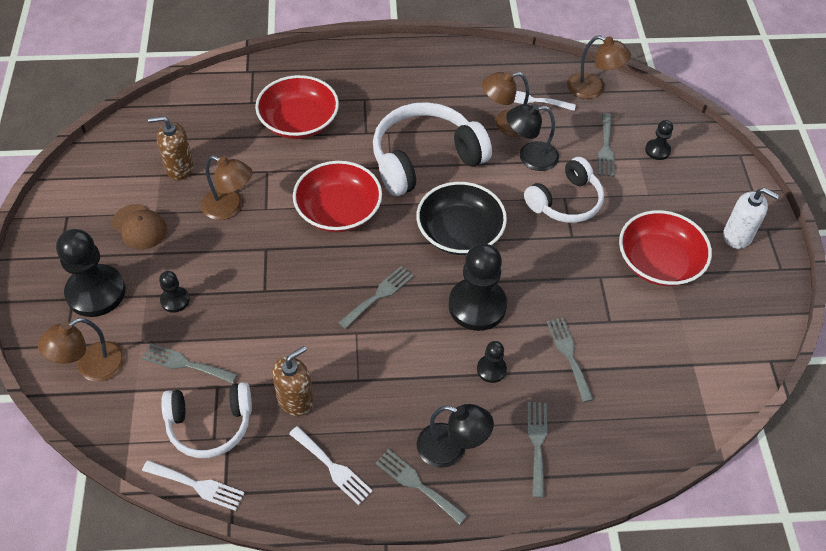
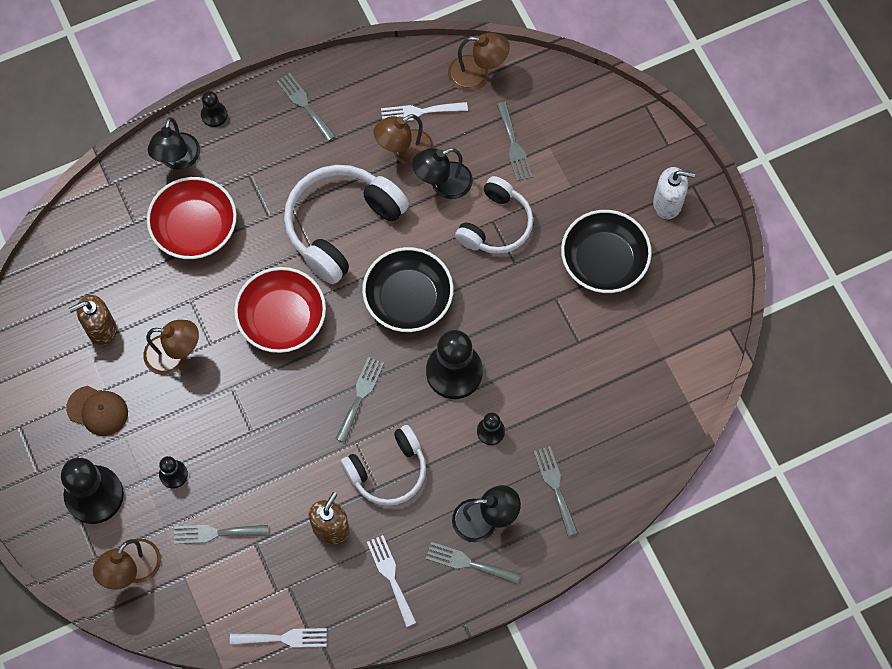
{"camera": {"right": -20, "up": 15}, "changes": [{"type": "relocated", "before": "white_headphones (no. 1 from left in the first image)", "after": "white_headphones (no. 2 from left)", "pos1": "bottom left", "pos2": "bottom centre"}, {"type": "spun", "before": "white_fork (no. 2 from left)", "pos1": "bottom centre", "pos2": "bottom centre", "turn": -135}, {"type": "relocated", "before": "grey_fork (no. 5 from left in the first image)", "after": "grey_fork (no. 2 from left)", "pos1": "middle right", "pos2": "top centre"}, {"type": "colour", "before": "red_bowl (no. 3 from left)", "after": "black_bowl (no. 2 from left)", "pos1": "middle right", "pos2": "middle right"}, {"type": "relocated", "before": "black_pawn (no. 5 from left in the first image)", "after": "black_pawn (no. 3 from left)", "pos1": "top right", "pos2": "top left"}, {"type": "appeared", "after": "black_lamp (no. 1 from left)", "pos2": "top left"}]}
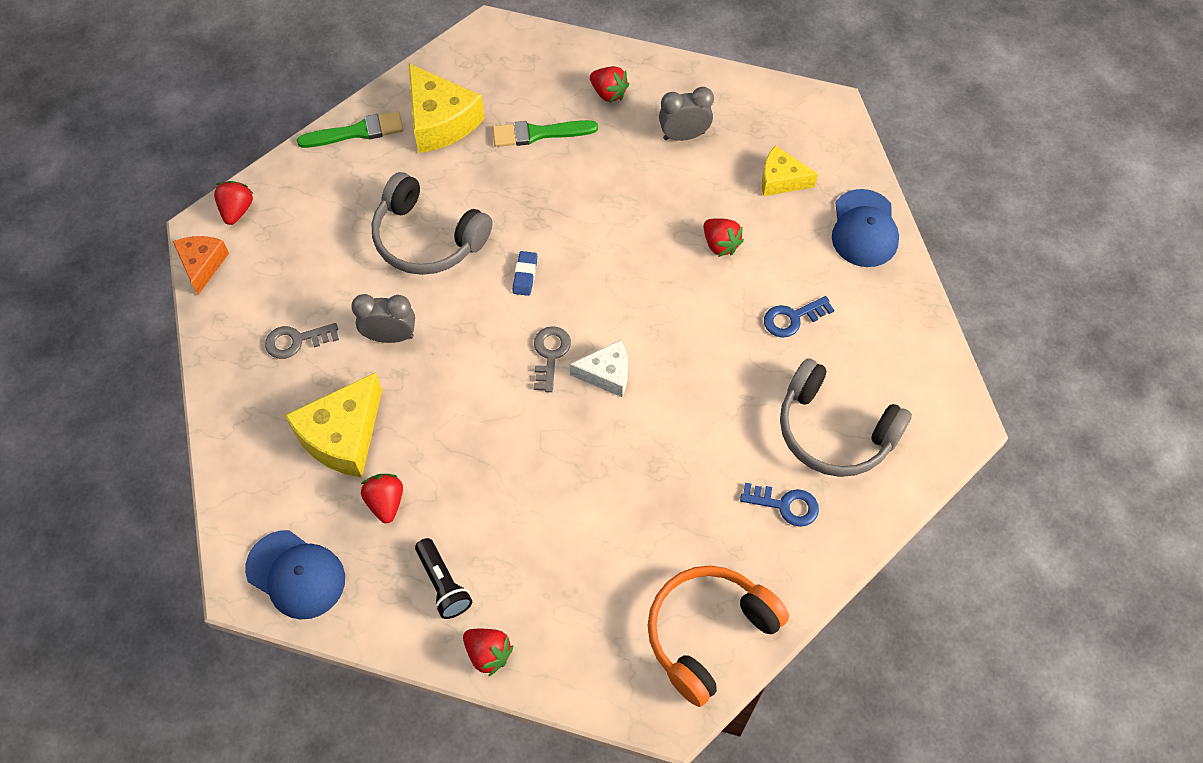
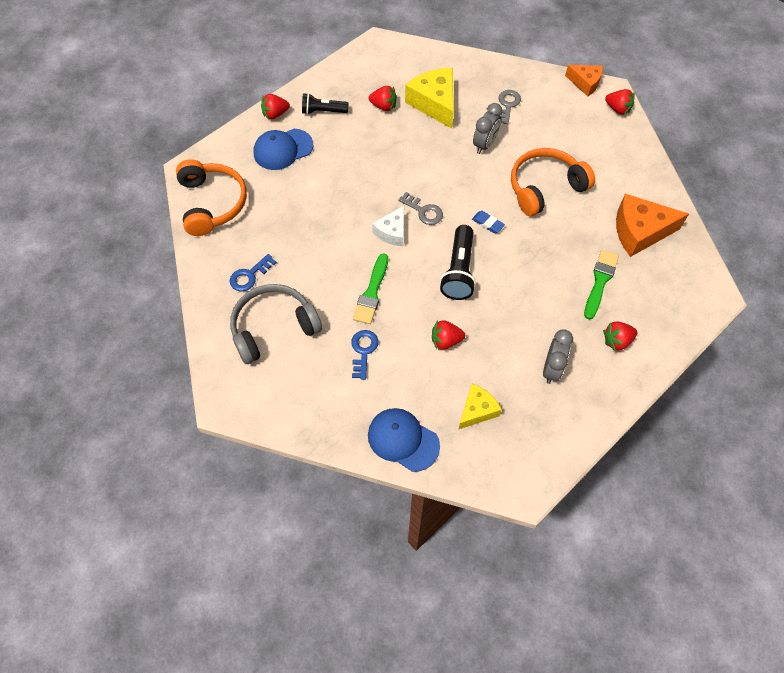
{"camera": {"right": 120, "up": 0}, "changes": [{"type": "relocated", "before": "blue_cap (no. 1 from left)", "pos1": "bottom left", "pos2": "top centre"}, {"type": "relocated", "before": "green_brush (no. 1 from left)", "pos1": "top left", "pos2": "centre"}, {"type": "colour", "before": "grey_headphones (no. 1 from left)", "after": "orange_headphones (no. 2 from left)", "pos1": "top centre", "pos2": "top right"}, {"type": "colour", "before": "yellow_cheese (no. 2 from left)", "after": "orange_cheese (no. 2 from left)", "pos1": "top centre", "pos2": "middle right"}, {"type": "appeared", "after": "black_flashlight (no. 2 from left)", "pos2": "centre"}]}
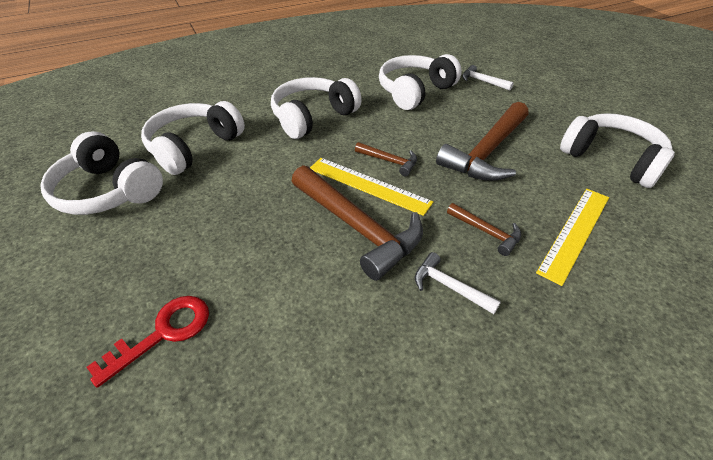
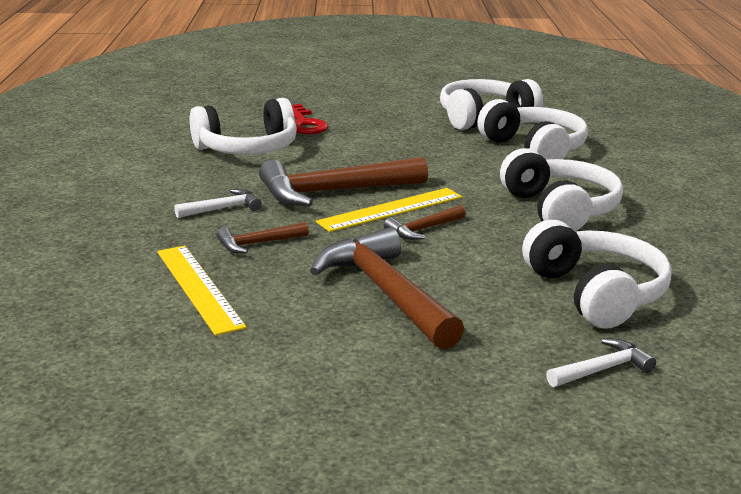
{"camera": {"right": 115, "up": -20}, "changes": [{"type": "relocated", "before": "white_headphones (no. 5 from left in the first image)", "after": "white_headphones (no. 1 from left)", "pos1": "top right", "pos2": "top left"}]}
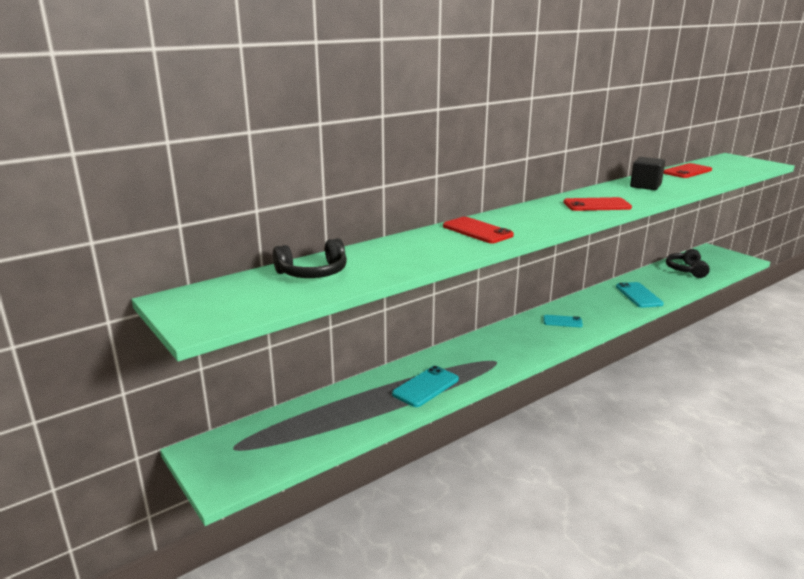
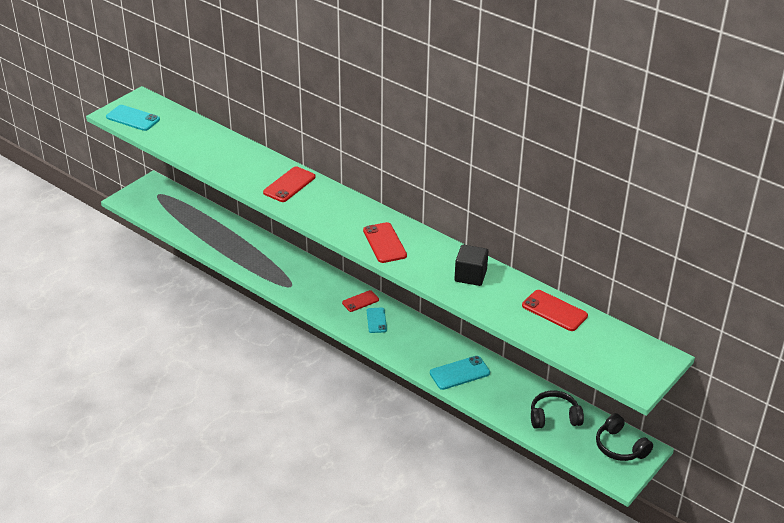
{"camera": {"right": 75, "up": 15}, "changes": [{"type": "relocated", "before": "black_headphones (no. 1 from left in the first image)", "after": "black_headphones (no. 2 from left)", "pos1": "centre", "pos2": "bottom right"}, {"type": "relocated", "before": "turquoise_phone (no. 1 from left)", "pos1": "bottom centre", "pos2": "top left"}, {"type": "appeared", "after": "red_phone (no. 2 from left)", "pos2": "centre"}]}
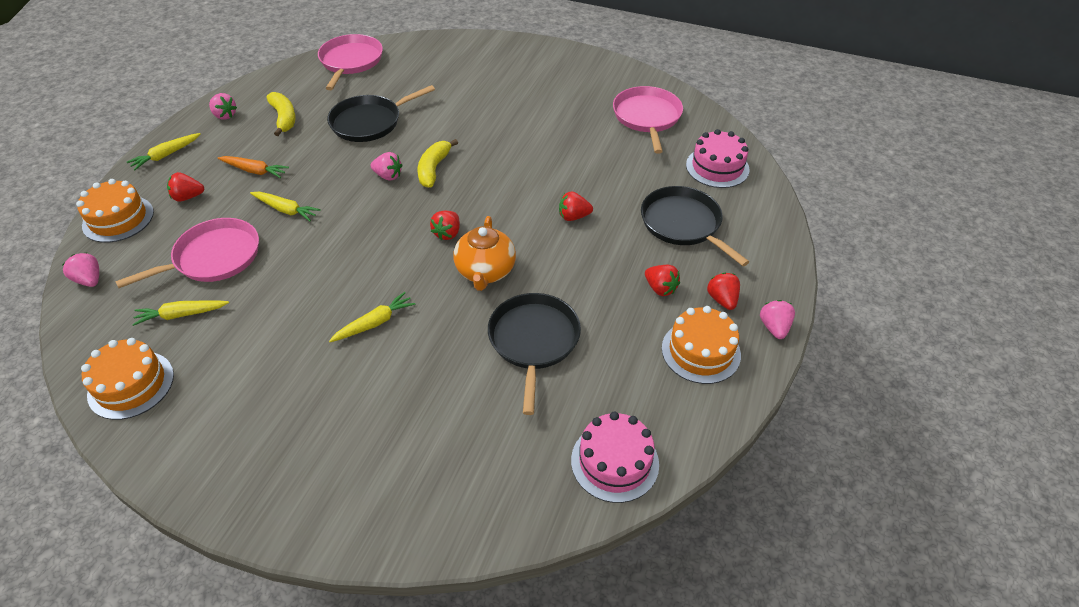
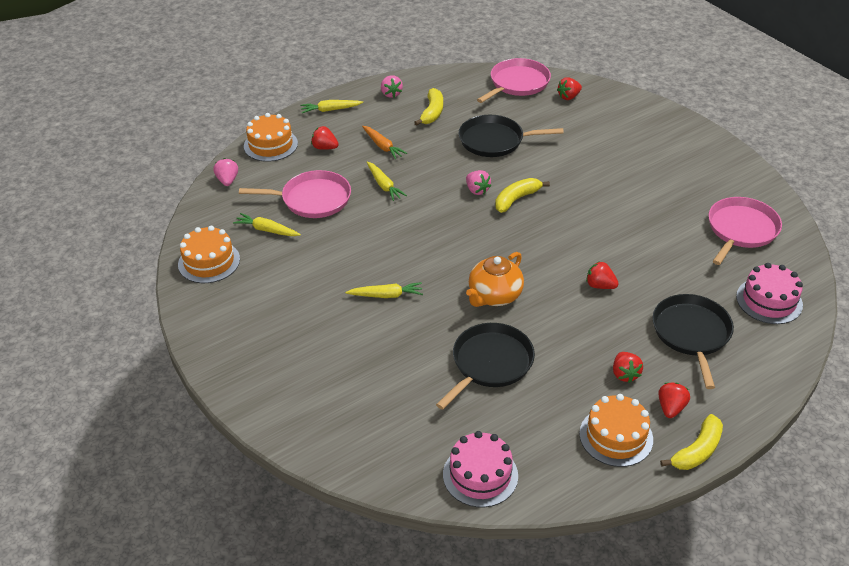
{"camera": {"right": 35, "up": -5}, "changes": [{"type": "relocated", "before": "red_strawberry (no. 2 from left)", "pos1": "centre", "pos2": "top right"}, {"type": "exchanged", "before": "pink_strawberry (no. 4 from left)", "after": "yellow_banana (no. 3 from left)", "pos1": "middle right", "pos2": "bottom right"}]}
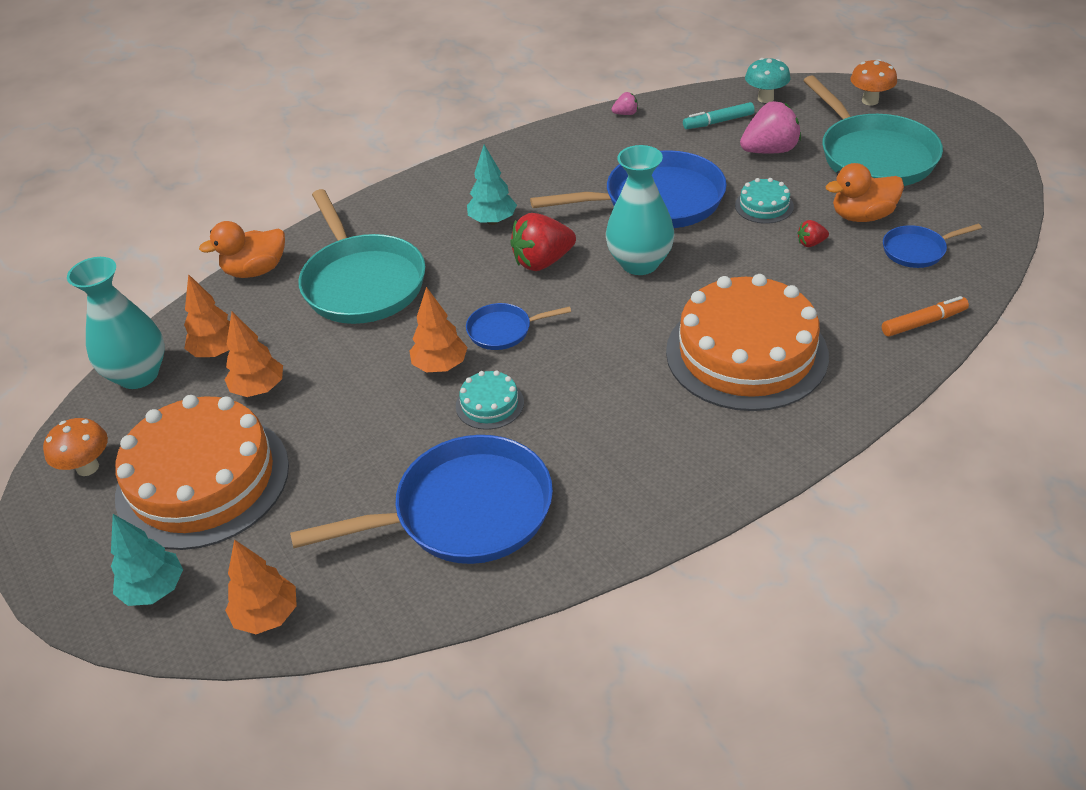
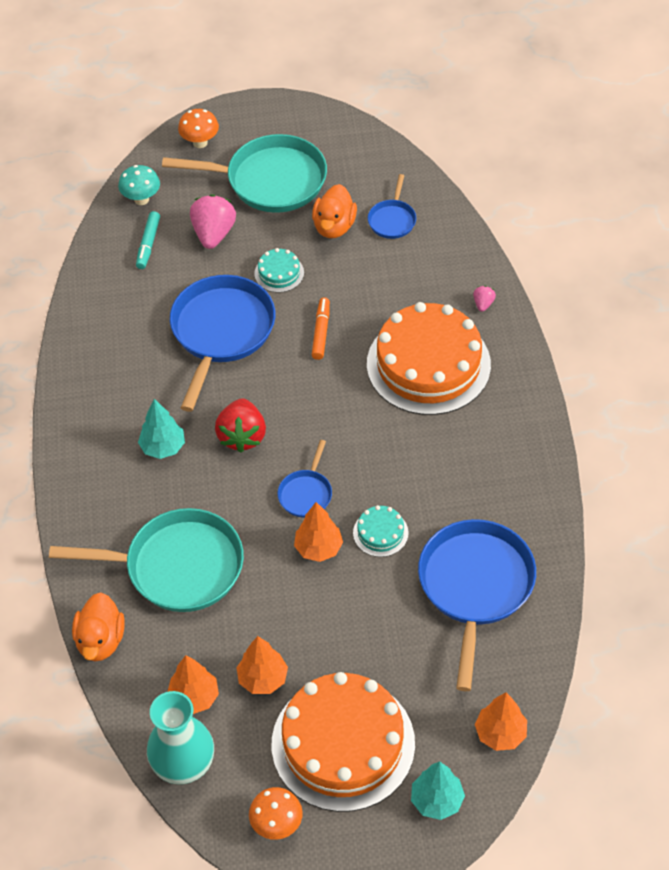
{"camera": {"right": -65, "up": 10}, "changes": [{"type": "missing", "before": "turquoise_vase (no. 2 from left)", "pos1": "top centre"}, {"type": "relocated", "before": "pink_strawberry (no. 1 from left in the first image)", "after": "pink_strawberry (no. 2 from left)", "pos1": "top centre", "pos2": "middle right"}, {"type": "missing", "before": "red_strawberry (no. 2 from left)", "pos1": "top right"}, {"type": "relocated", "before": "orange_marker", "pos1": "middle right", "pos2": "centre"}]}
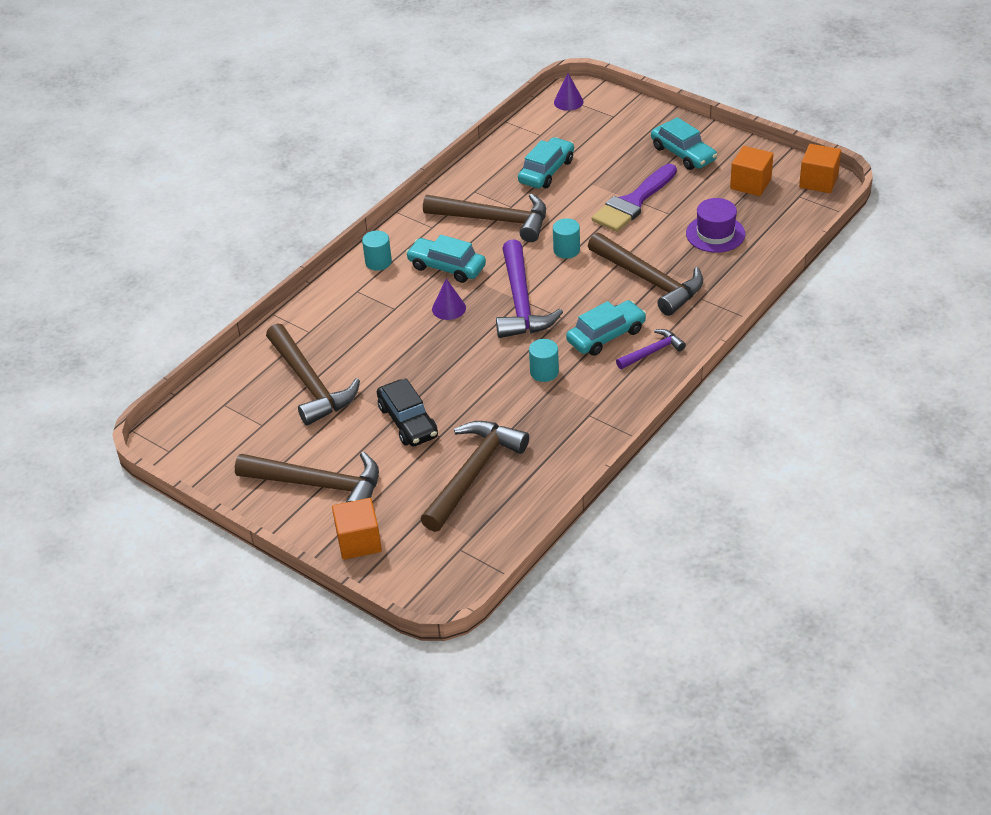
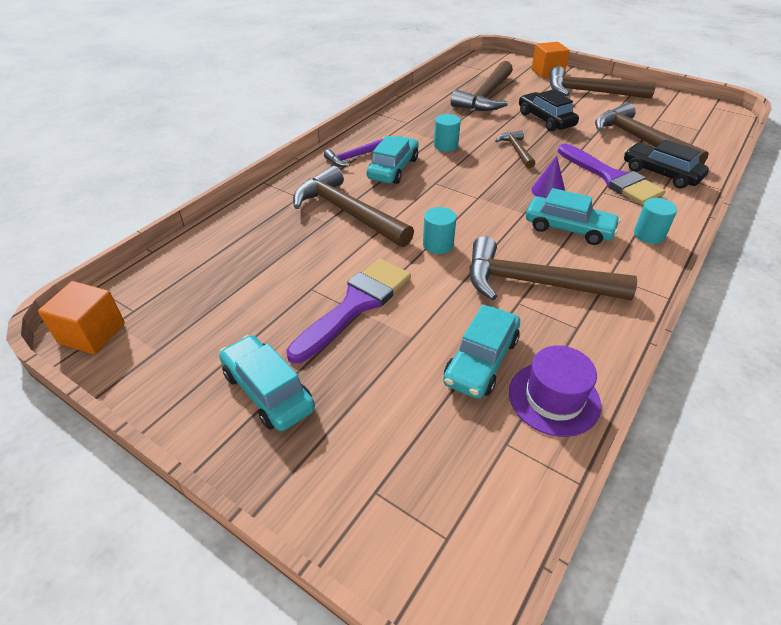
{"camera": {"right": 175, "up": 0}, "changes": [{"type": "missing", "before": "purple_hammer (no. 1 from left)", "pos1": "centre"}, {"type": "missing", "before": "purple_cone (no. 2 from left)", "pos1": "top centre"}, {"type": "spun", "before": "turquoise_car (no. 3 from left in the first image)", "pos1": "centre", "pos2": "top centre", "turn": 150}, {"type": "relocated", "before": "purple_hat", "pos1": "top right", "pos2": "middle right"}, {"type": "missing", "before": "orange_cube (no. 2 from left)", "pos1": "top right"}, {"type": "appeared", "after": "brown_hammer (no. 3 from left)", "pos2": "top centre"}, {"type": "appeared", "after": "purple_brush (no. 2 from left)", "pos2": "top right"}, {"type": "appeared", "after": "black_car (no. 2 from left)", "pos2": "top right"}]}
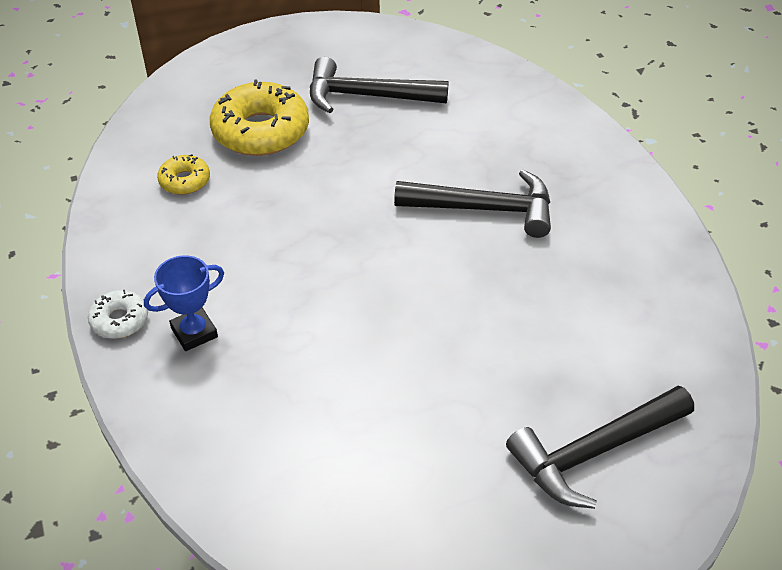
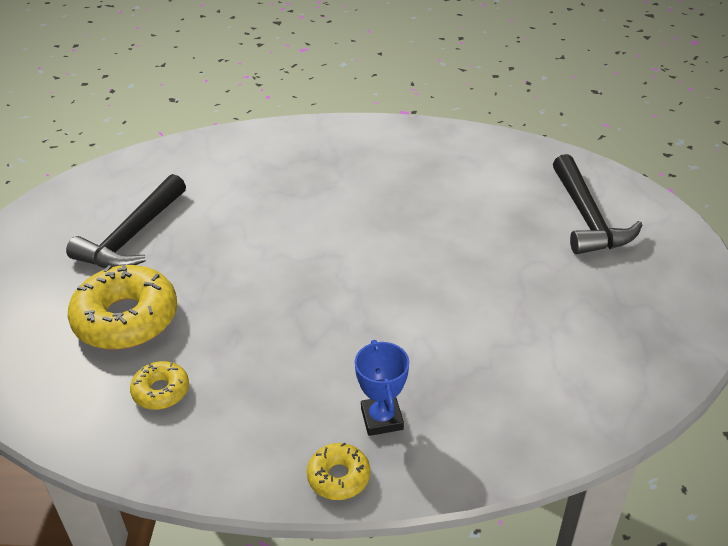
{"camera": {"right": -70, "up": -5}, "changes": [{"type": "colour", "before": "white_donut", "after": "yellow_donut (no. 3 from left)", "pos1": "middle left", "pos2": "bottom centre"}, {"type": "missing", "before": "black_hammer (no. 2 from left)", "pos1": "centre"}]}
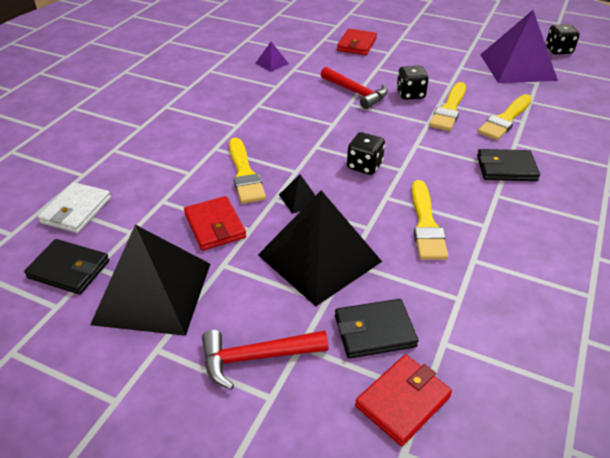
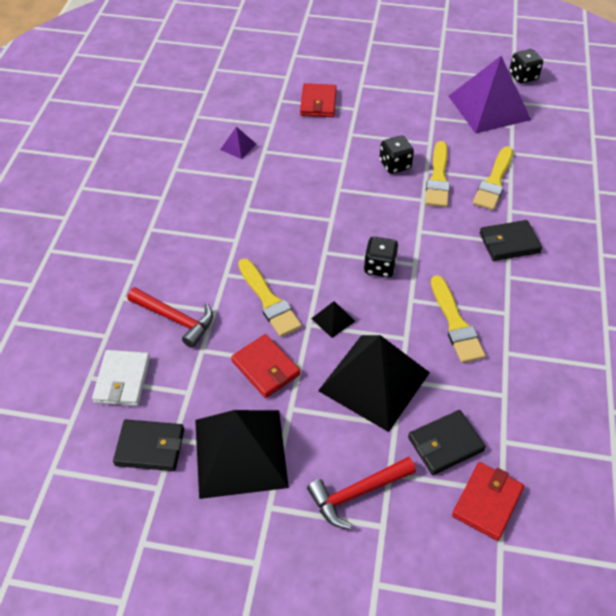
{"camera": {"right": -15, "up": 10}, "changes": [{"type": "relocated", "before": "red_hammer (no. 2 from left in the first image)", "after": "red_hammer (no. 1 from left)", "pos1": "top centre", "pos2": "middle left"}]}
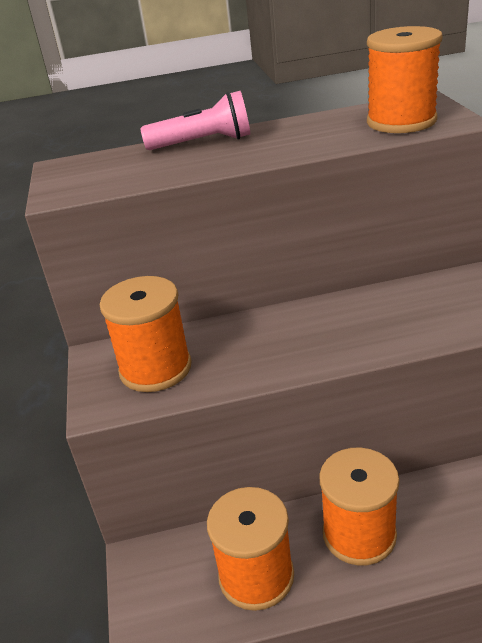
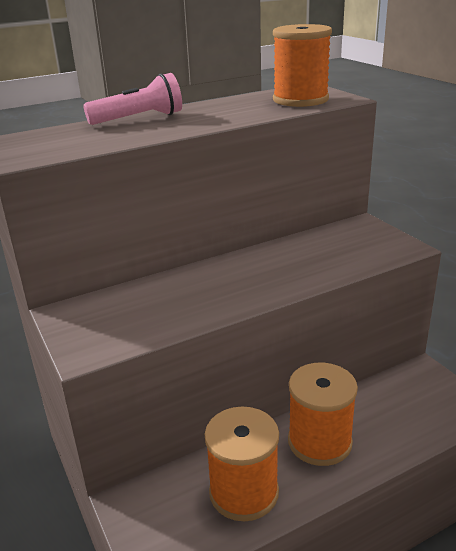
{"camera": {"right": -20, "up": -5}, "changes": [{"type": "missing", "before": "orange_spool (no. 1 from left)", "pos1": "middle left"}]}
